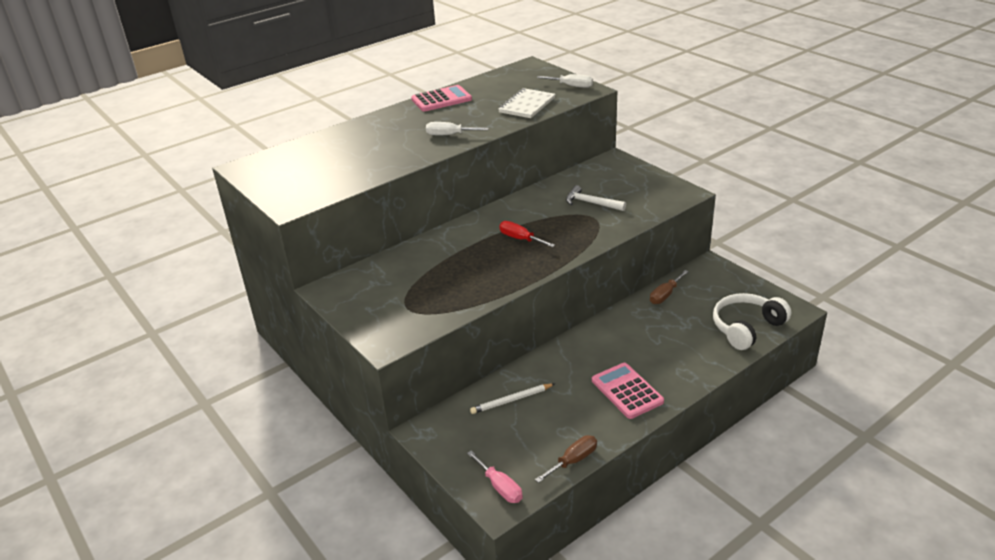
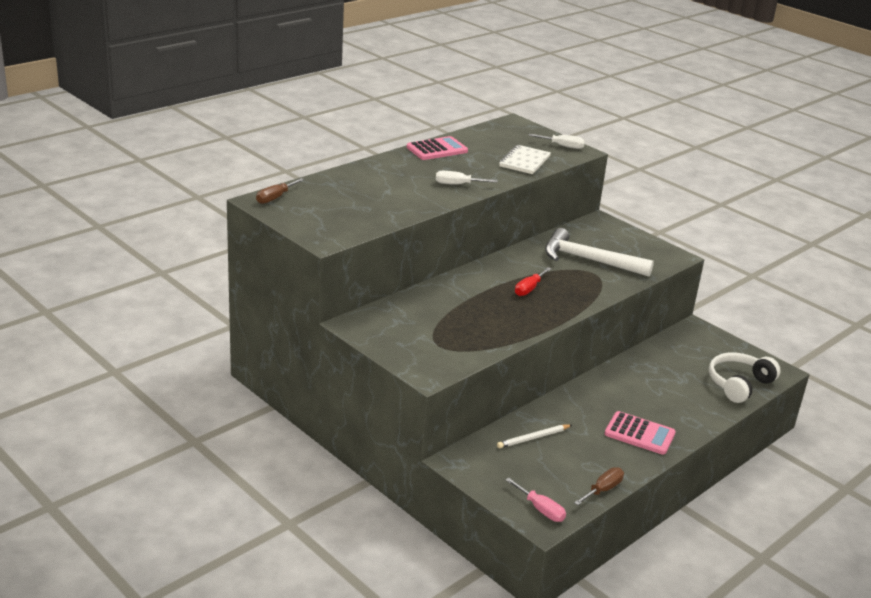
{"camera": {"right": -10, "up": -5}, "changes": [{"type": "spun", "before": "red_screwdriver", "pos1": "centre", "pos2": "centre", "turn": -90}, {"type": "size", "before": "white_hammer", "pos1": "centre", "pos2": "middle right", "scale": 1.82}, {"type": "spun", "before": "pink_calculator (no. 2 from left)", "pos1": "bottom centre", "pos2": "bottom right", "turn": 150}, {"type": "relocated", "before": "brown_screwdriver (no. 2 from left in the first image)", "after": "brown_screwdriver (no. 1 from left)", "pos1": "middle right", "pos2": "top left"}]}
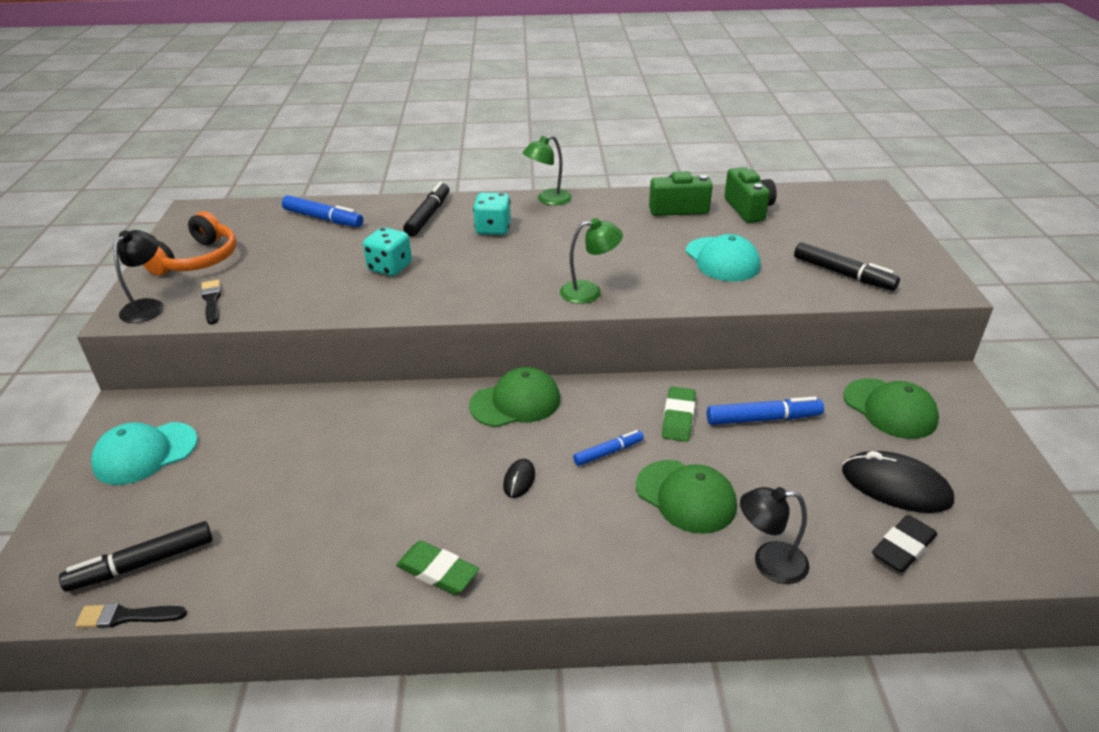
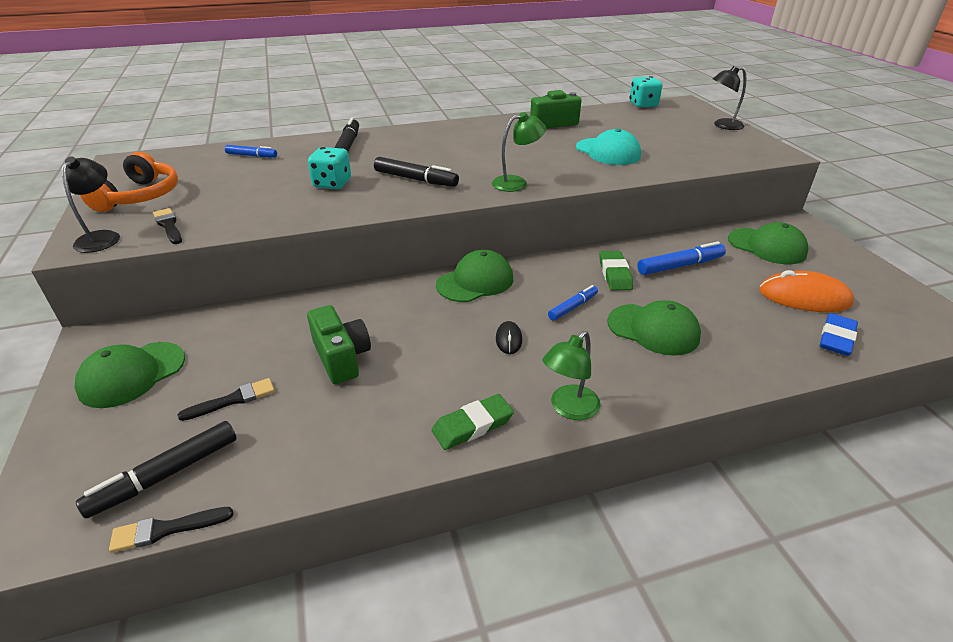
{"camera": {"right": -15, "up": 0}, "changes": [{"type": "colour", "before": "turquoise_cap (no. 1 from left)", "after": "green_cap (no. 1 from left)", "pos1": "middle left", "pos2": "middle left"}, {"type": "size", "before": "blue_marker (no. 1 from left)", "pos1": "top left", "pos2": "top left", "scale": 0.63}, {"type": "spun", "before": "green_eraser (no. 1 from left)", "pos1": "bottom centre", "pos2": "centre", "turn": -45}, {"type": "relocated", "before": "turquoise_dice (no. 2 from left)", "pos1": "top centre", "pos2": "top right"}, {"type": "relocated", "before": "green_lamp (no. 1 from left in the first image)", "after": "green_lamp (no. 2 from left)", "pos1": "top centre", "pos2": "centre"}, {"type": "relocated", "before": "green_camera (no. 2 from left in the first image)", "after": "green_camera (no. 1 from left)", "pos1": "top right", "pos2": "centre"}, {"type": "relocated", "before": "black_lamp (no. 2 from left)", "pos1": "bottom right", "pos2": "top right"}, {"type": "relocated", "before": "black_marker (no. 3 from left)", "pos1": "middle right", "pos2": "top centre"}, {"type": "colour", "before": "black_mouse (no. 2 from left)", "after": "orange_mouse", "pos1": "middle right", "pos2": "middle right"}, {"type": "colour", "before": "black_eraser", "after": "blue_eraser", "pos1": "bottom right", "pos2": "middle right"}, {"type": "appeared", "after": "black_brush (no. 3 from left)", "pos2": "middle left"}]}
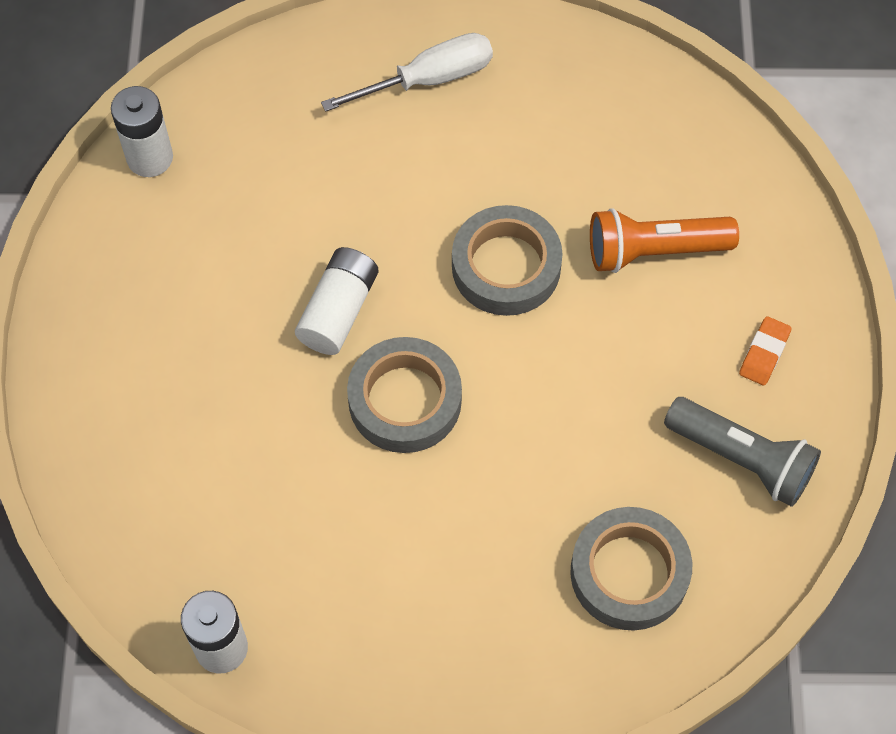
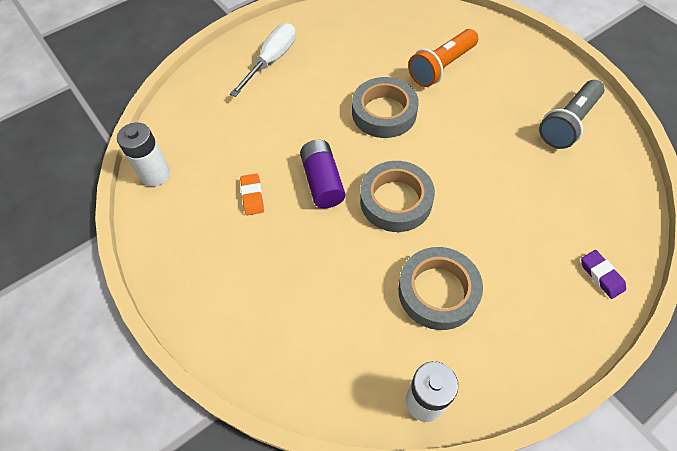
{"camera": {"right": -35, "up": -5}, "changes": [{"type": "colour", "before": "white_battery (no. 3 from left)", "after": "purple_battery", "pos1": "centre", "pos2": "centre"}, {"type": "relocated", "before": "grey_tape (no. 3 from left)", "pos1": "bottom right", "pos2": "centre"}, {"type": "spun", "before": "grey_flashlight", "pos1": "middle right", "pos2": "top right", "turn": 135}, {"type": "relocated", "before": "orange_eraser", "pos1": "middle right", "pos2": "centre"}, {"type": "appeared", "after": "purple_eraser", "pos2": "middle right"}]}
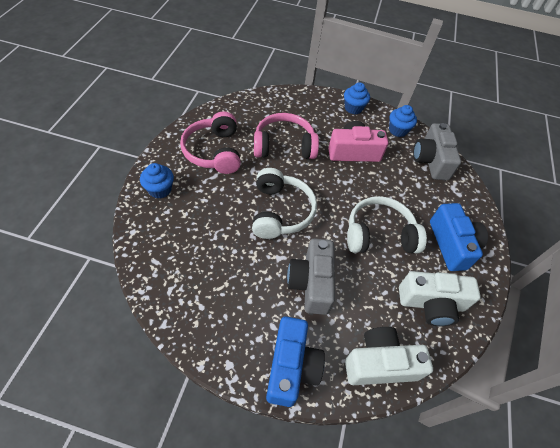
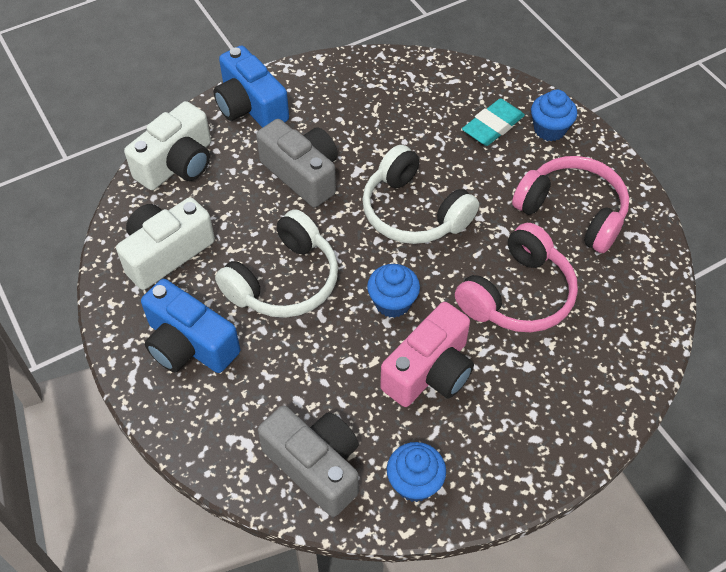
{"camera": {"right": 140, "up": 0}, "changes": [{"type": "relocated", "before": "blue_cupcake (no. 2 from left in the first image)", "after": "blue_cupcake (no. 1 from left)", "pos1": "top centre", "pos2": "centre"}, {"type": "appeared", "after": "turquoise_eraser", "pos2": "top right"}]}
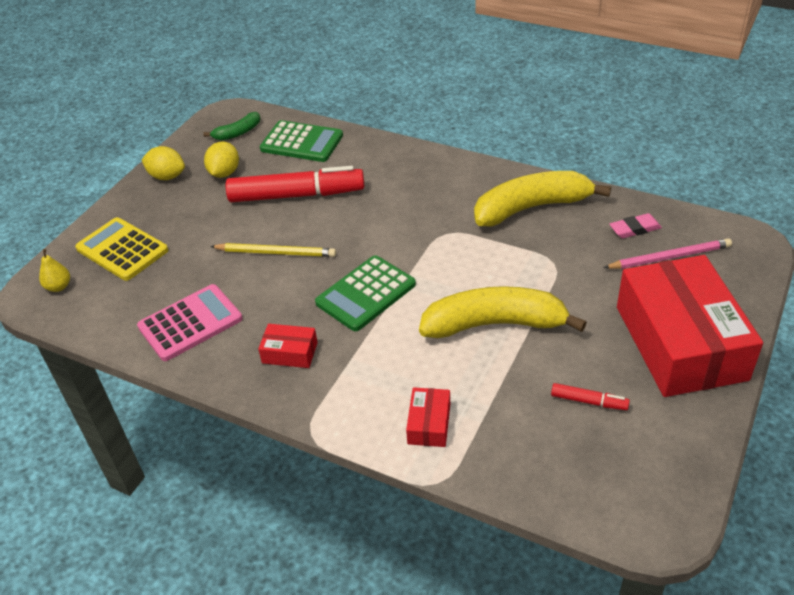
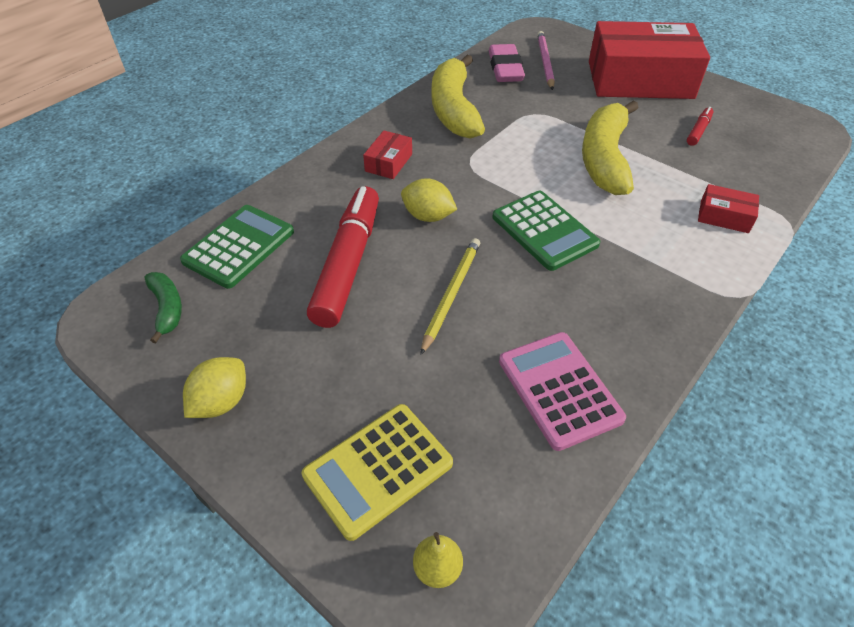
{"camera": {"right": -80, "up": 5}, "changes": [{"type": "relocated", "before": "yellow_lemon (no. 2 from left)", "pos1": "top left", "pos2": "top centre"}, {"type": "relocated", "before": "red_box (no. 1 from left)", "pos1": "centre", "pos2": "top centre"}, {"type": "size", "before": "pink_eraser", "pos1": "middle right", "pos2": "top centre", "scale": 1.63}]}
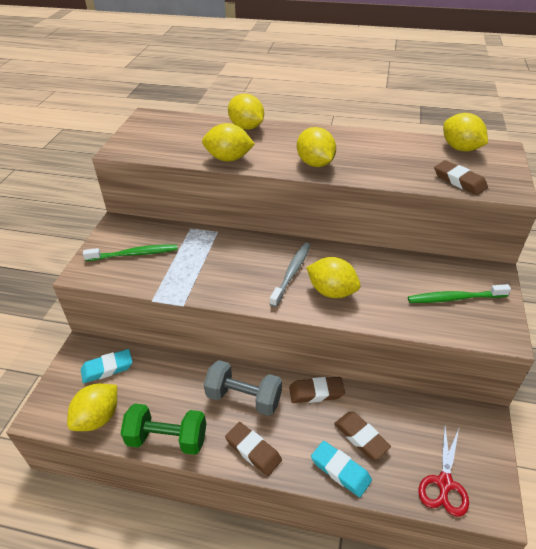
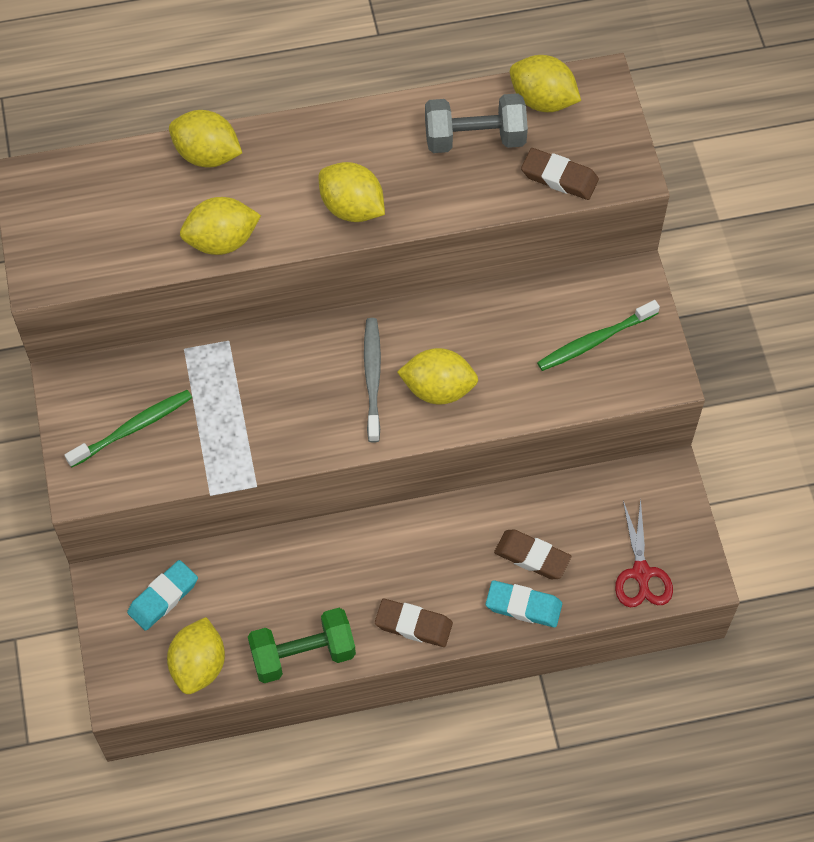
{"camera": {"right": -25, "up": 20}, "changes": [{"type": "relocated", "before": "grey_dumbbell", "pos1": "bottom centre", "pos2": "top centre"}, {"type": "missing", "before": "brown_eraser (no. 2 from left)", "pos1": "bottom centre"}]}
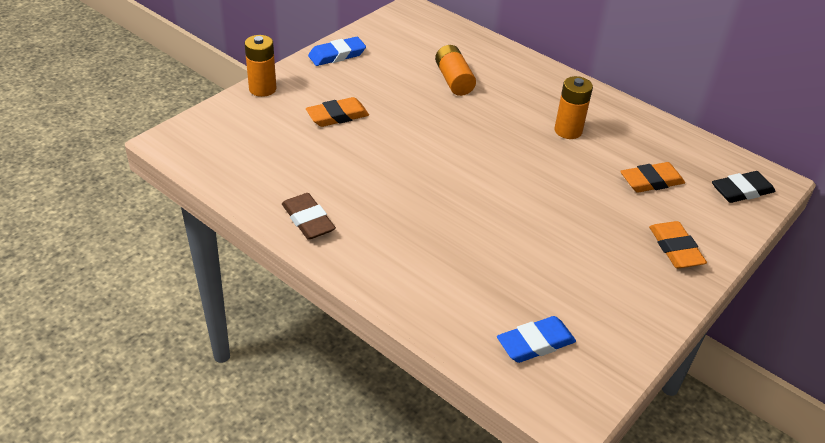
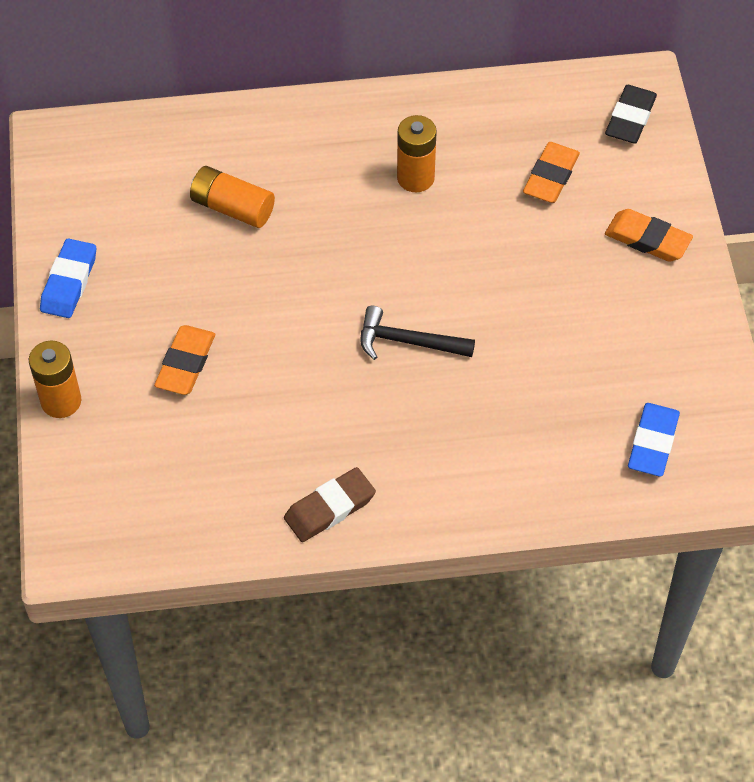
{"camera": {"right": -45, "up": 15}, "changes": [{"type": "spun", "before": "brown_eraser", "pos1": "centre", "pos2": "centre", "turn": -45}, {"type": "appeared", "after": "black_hammer", "pos2": "centre"}]}
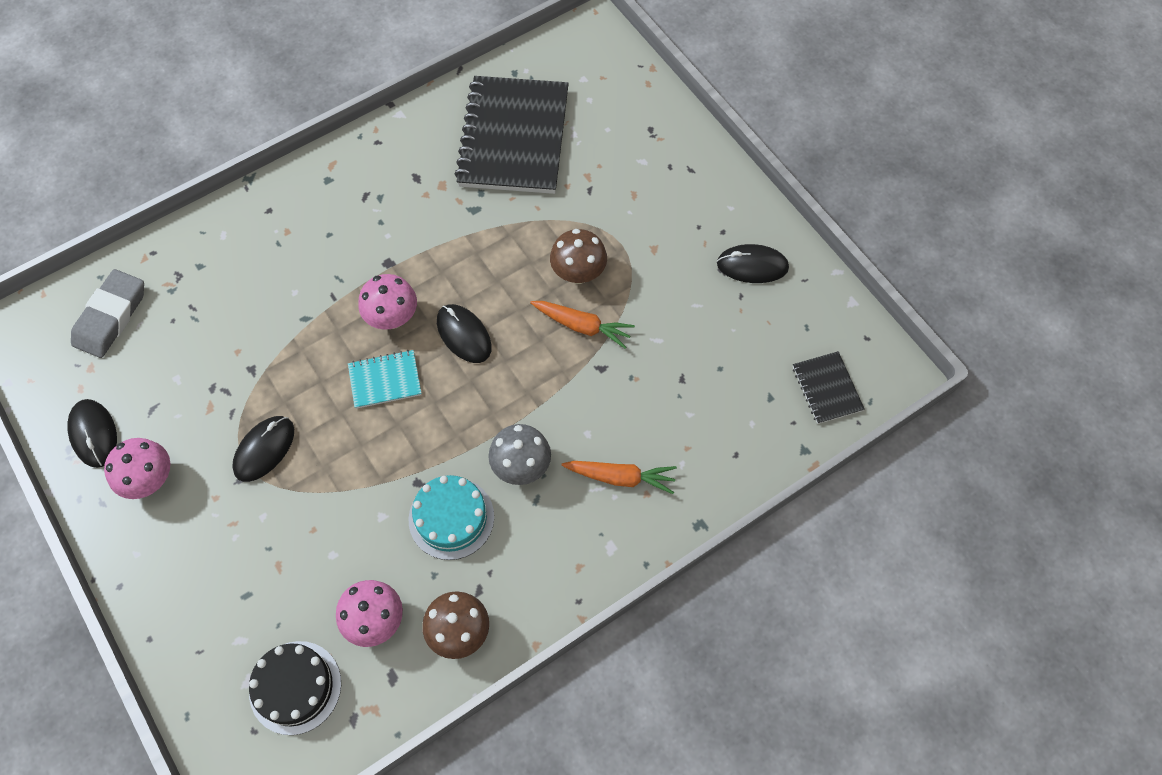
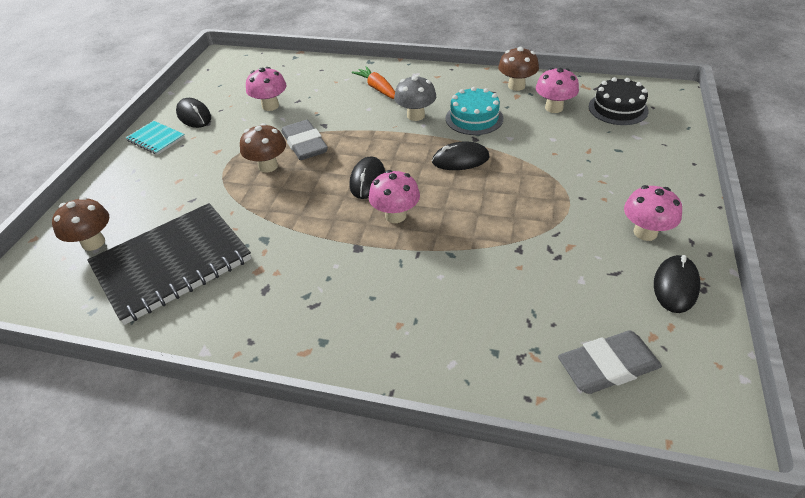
{"camera": {"right": -130, "up": -20}, "changes": [{"type": "relocated", "before": "black_mouse (no. 2 from left in the first image)", "after": "black_mouse (no. 3 from left)", "pos1": "middle left", "pos2": "top centre"}, {"type": "relocated", "before": "turquoise_notebook", "pos1": "middle left", "pos2": "top left"}, {"type": "exchanged", "before": "orange_carrot (no. 1 from left)", "after": "grey_eraser (no. 1 from left)", "pos1": "centre", "pos2": "top centre"}, {"type": "missing", "before": "black_notebook (no. 2 from left)", "pos1": "middle right"}, {"type": "appeared", "after": "brown_mushroom (no. 1 from left)", "pos2": "middle left"}, {"type": "appeared", "after": "pink_mushroom (no. 1 from left)", "pos2": "top left"}]}
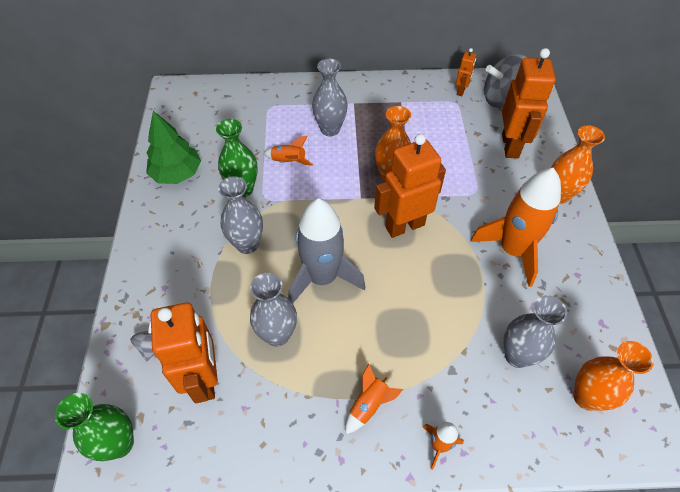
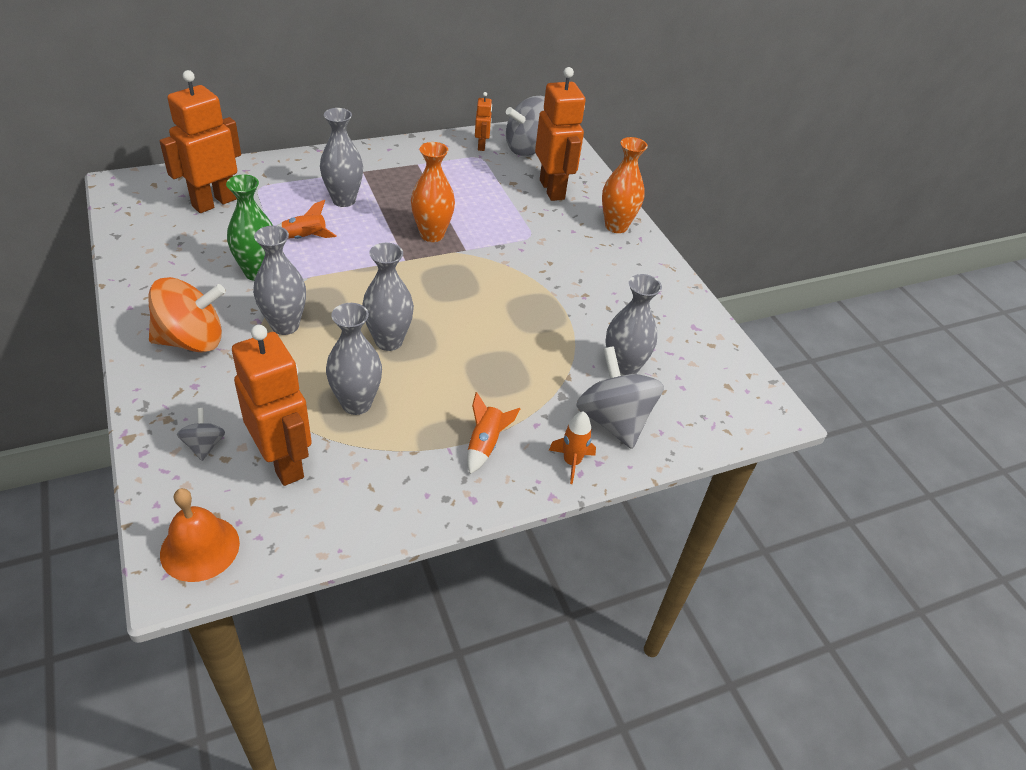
{"camera": {"right": -25, "up": -10}, "changes": [{"type": "exchanged", "before": "green_vase (no. 1 from left)", "after": "orange_bell", "pos1": "bottom left", "pos2": "bottom left"}, {"type": "missing", "before": "green_tree", "pos1": "top left"}, {"type": "exchanged", "before": "grey_rocket", "after": "grey_vase (no. 4 from left)", "pos1": "centre", "pos2": "centre"}, {"type": "relocated", "before": "orange_robot (no. 2 from left in the first image)", "after": "orange_robot (no. 1 from left)", "pos1": "centre", "pos2": "top left"}, {"type": "missing", "before": "orange_rocket (no. 4 from left)", "pos1": "middle right"}, {"type": "missing", "before": "orange_vase (no. 3 from left)", "pos1": "bottom right"}, {"type": "appeared", "after": "orange_spinning_top", "pos2": "middle left"}, {"type": "appeared", "after": "grey_spinning_top (no. 3 from left)", "pos2": "centre"}]}
